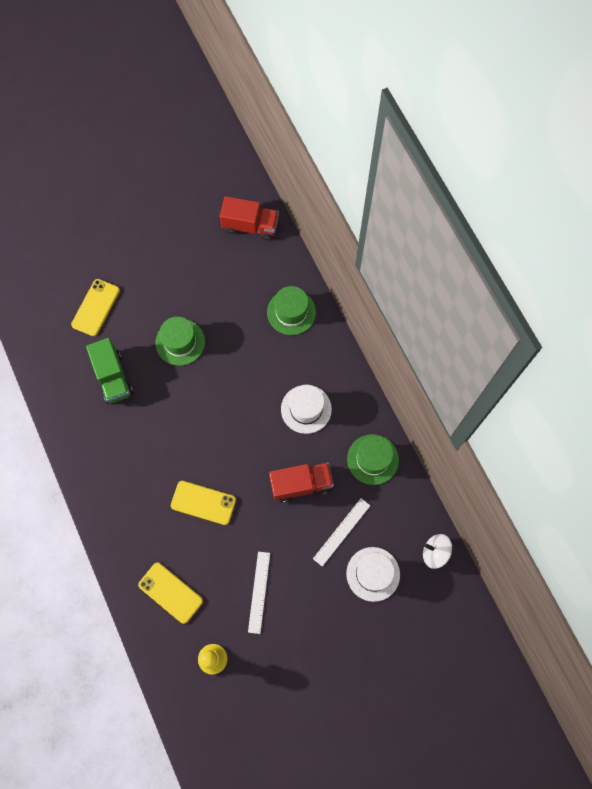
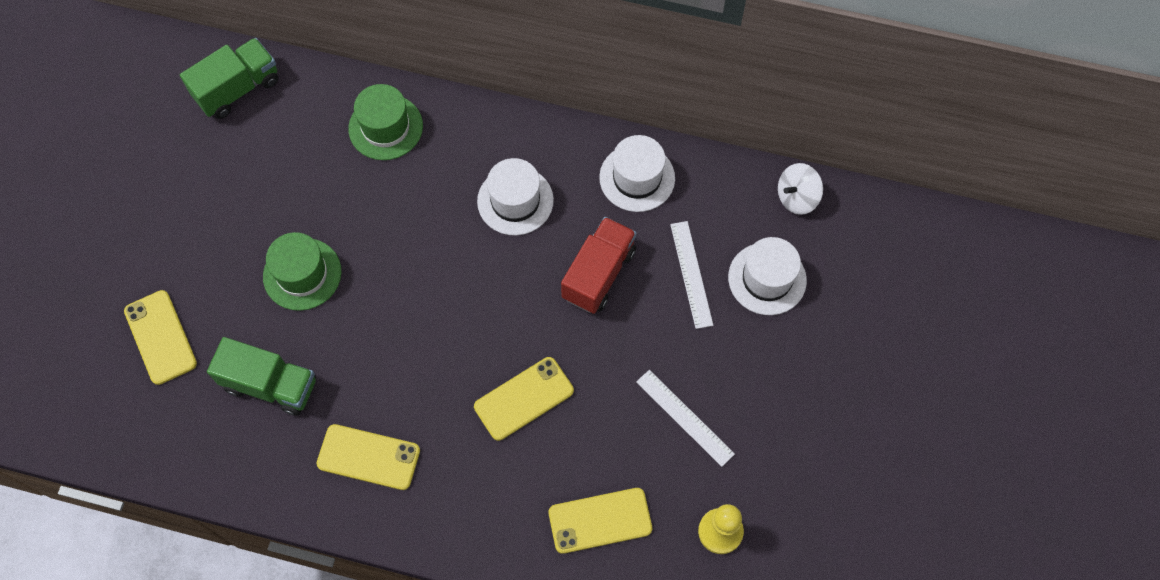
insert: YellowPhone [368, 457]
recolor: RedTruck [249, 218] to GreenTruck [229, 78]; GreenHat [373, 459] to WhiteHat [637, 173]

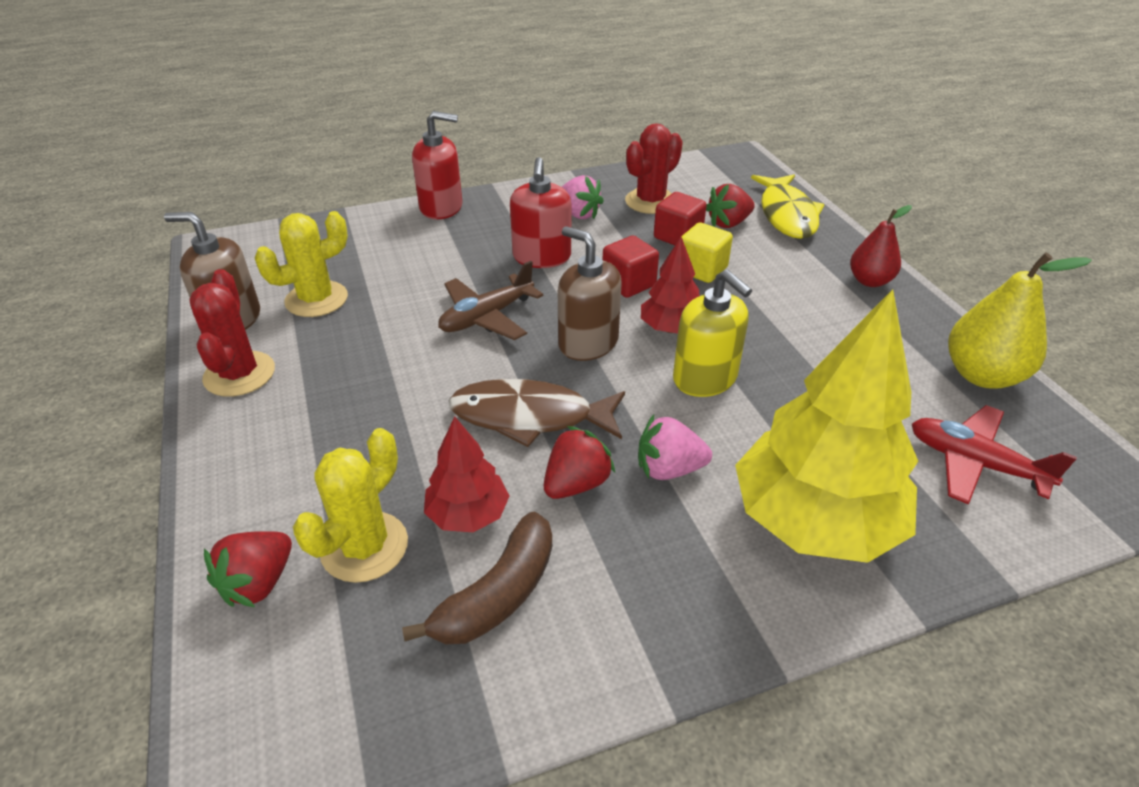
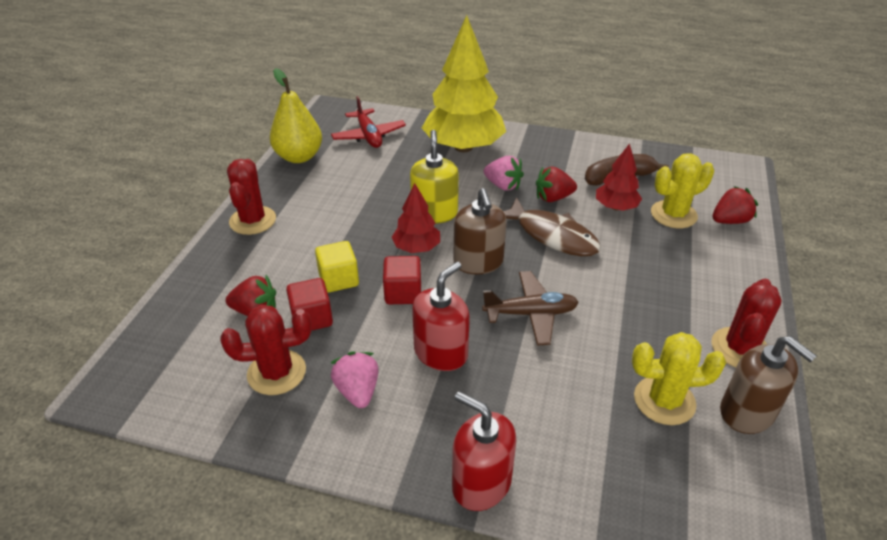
delete: YellowFish [788, 207]
replace: RedPear [881, 246] to RedCactus [251, 197]

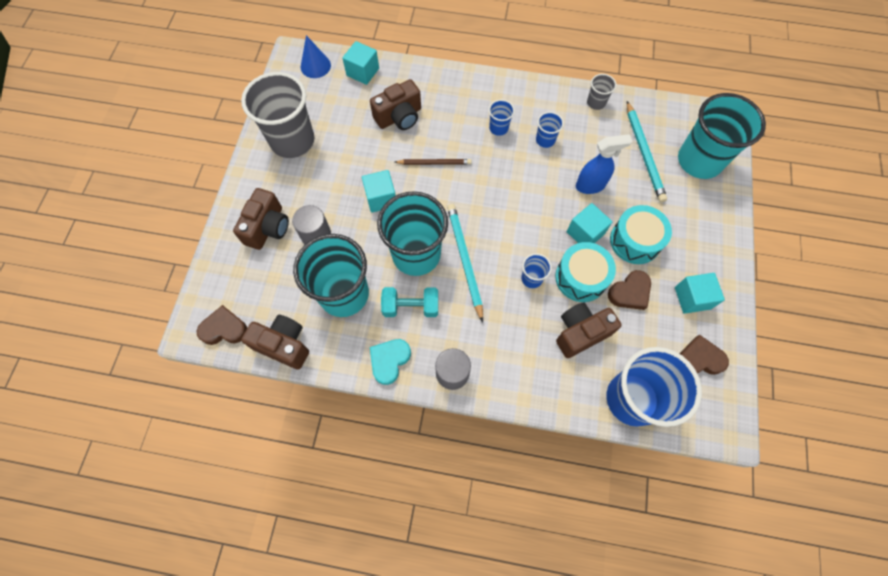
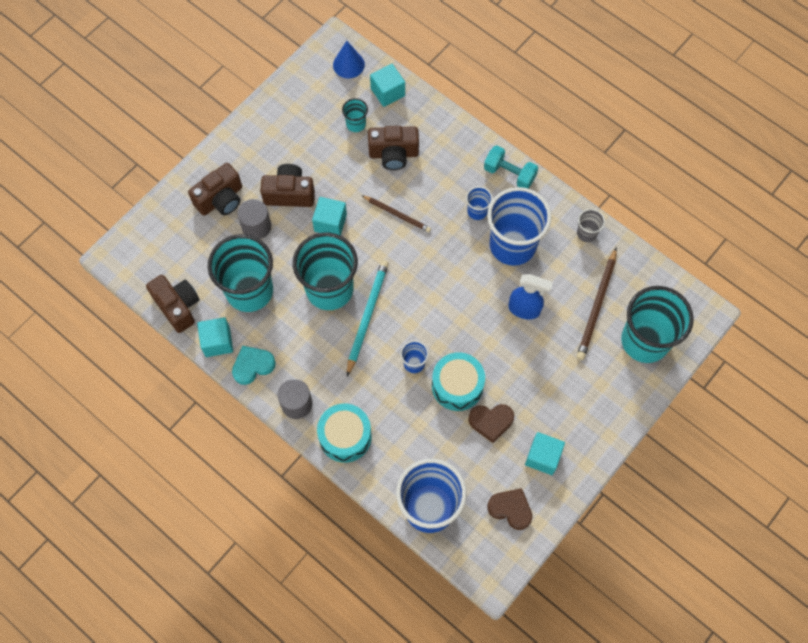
delete: BrownHeart [222, 325]; GreyCup [277, 115]
insert: TurquoiseCup [355, 115]
move: TurquoiseDumbbell [409, 302] to [511, 166]; BrownCamera [589, 330] to [287, 185]; TurquoiseCube [589, 223] to [215, 337]; TurquoiseDrum [641, 234] to [344, 433]
recolor: TurquoisePencil [647, 151] to BrownPencil [596, 303]
resize: BlueCup [550, 130] = [519, 226] x2.28

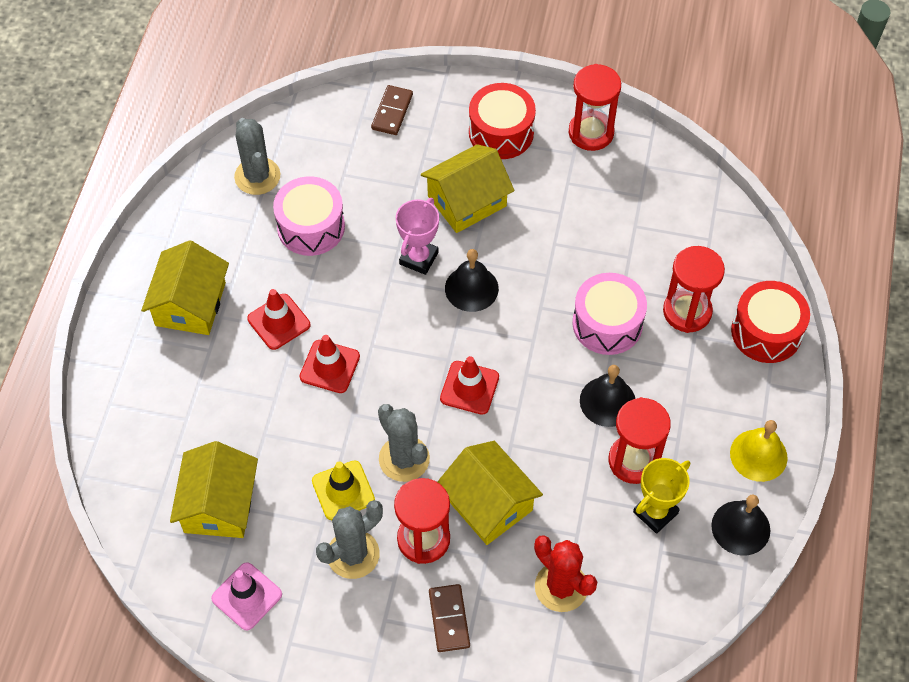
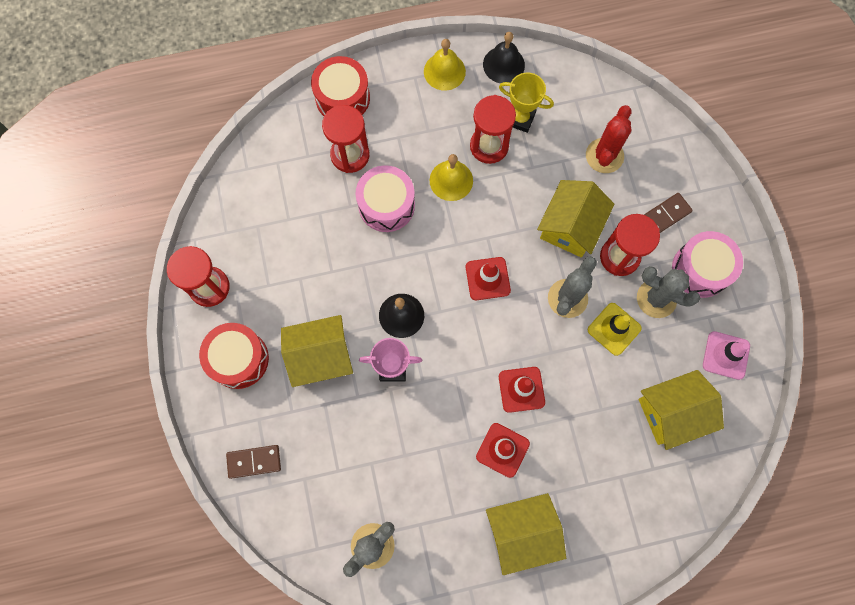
move: PinkDrum [309, 216] to [707, 264]
recolor: BlackBell [607, 396] to YellowBell [451, 177]
rotate: YellowHouse [467, 188] = [317, 351] 45 degrees counterclockwise

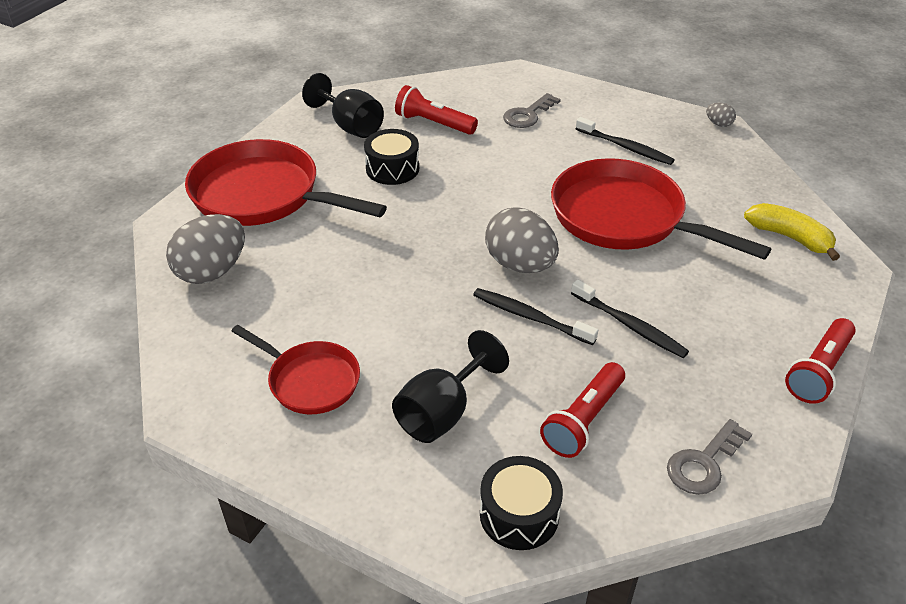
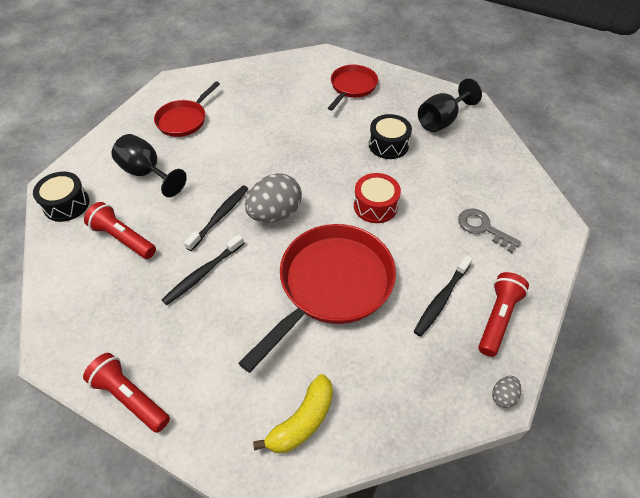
delete: GreyEgg [205, 249]; GreyKey [709, 457]
insert: RedDrum [377, 198]
move: RedFlashlight [436, 110] to [503, 314]
resize: RedPan [286, 182] = [353, 88] x0.56

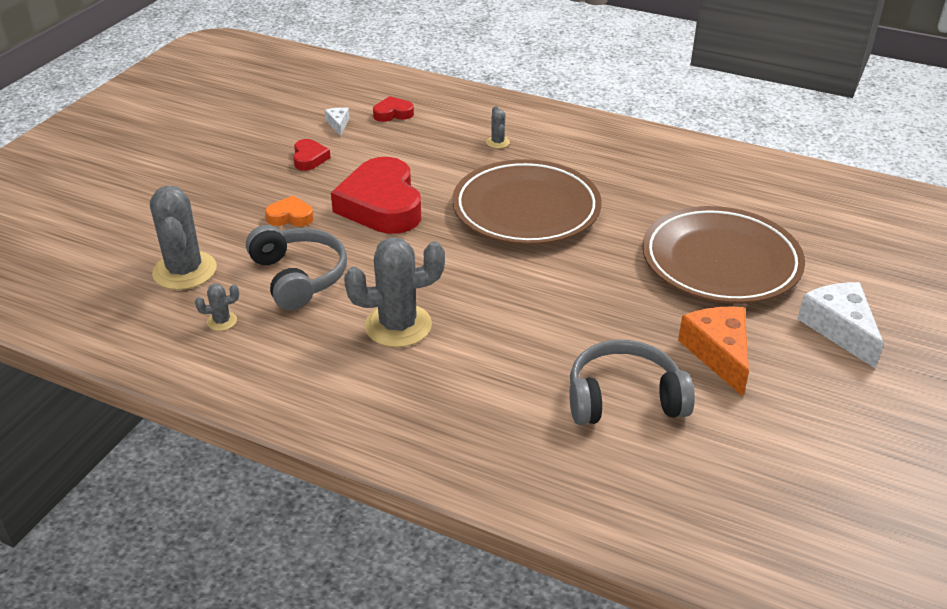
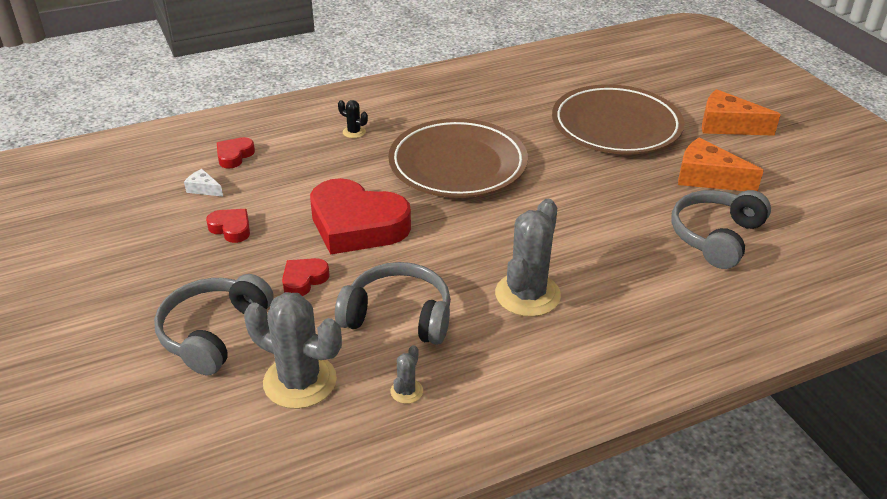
insert: GreyHeadphones [213, 324]
recolor: OrangeHeart [289, 211] to RedHeart [306, 277]; GreyCactus [498, 127] to BlackCactus [353, 119]; WhiteCheese [841, 325] to OrangeCheese [741, 112]

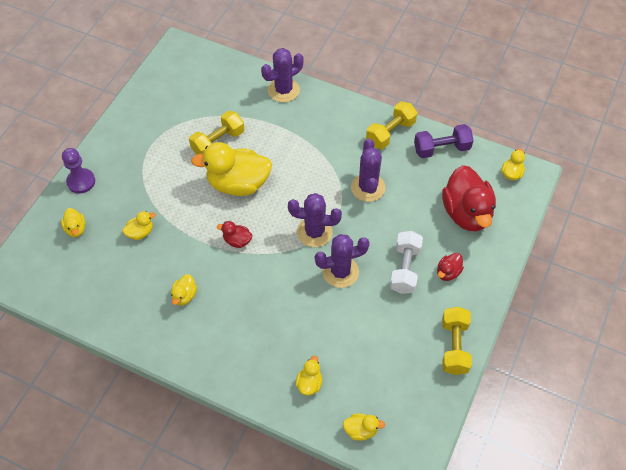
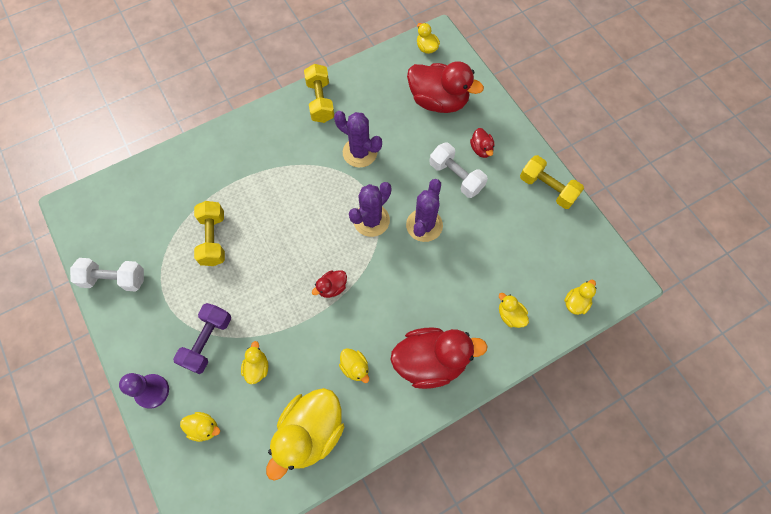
delete: PurpleCactus [282, 75]
insert: WhiteDumbbell [107, 275]; RedDuck [439, 358]
move: YellowDuck [231, 169] to [305, 434]; PurpleDumbbell [444, 141] to [202, 338]

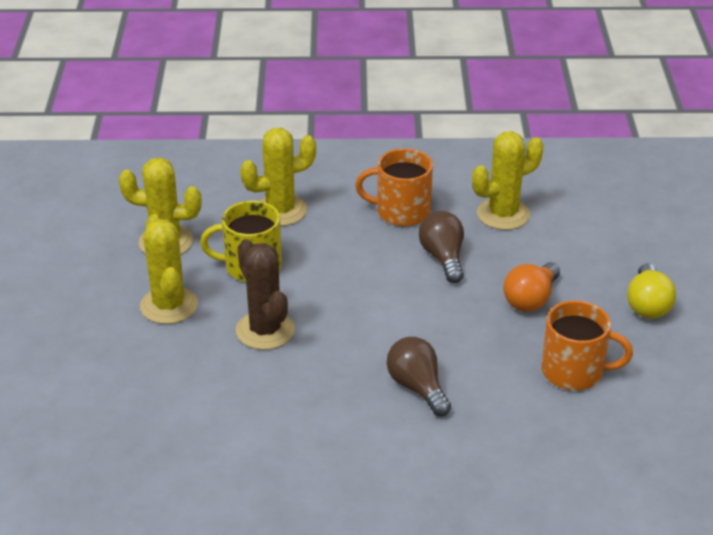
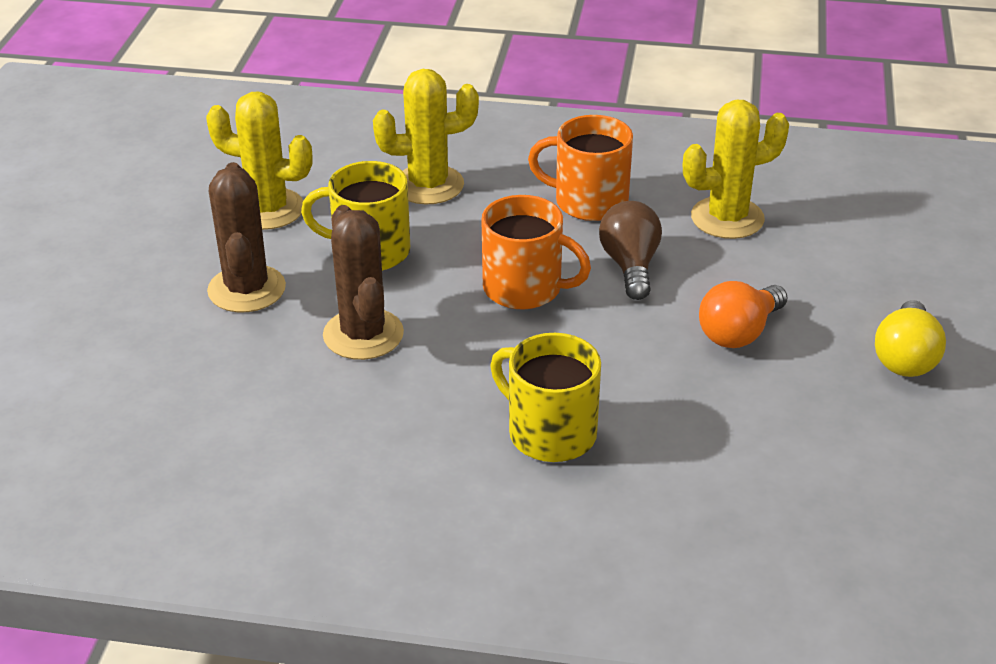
move: OrangeMug [587, 345] to [536, 252]
replace: BrownLightBulb [419, 376] to YellowMug [545, 397]
recolor: YellowCactus [169, 269] to BrownCactus [246, 237]

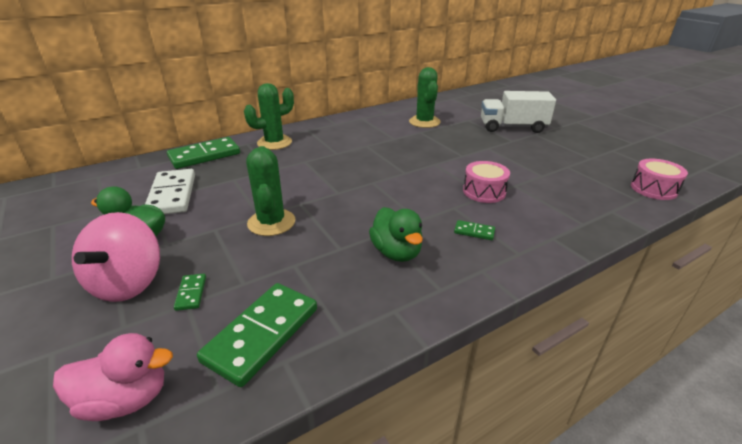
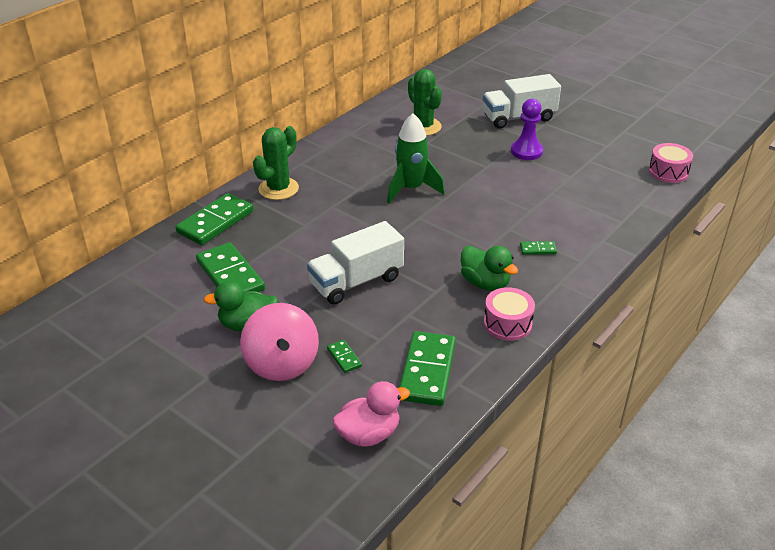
insert: GreenRocket [415, 158]; PurplePawn [527, 129]
move: PinkDrum [486, 182] to [509, 314]
replace: GreenCactus [270, 191] to WhiteTruck [355, 263]
recolor: WhiteDomino [170, 191] to GreenDomino [230, 267]

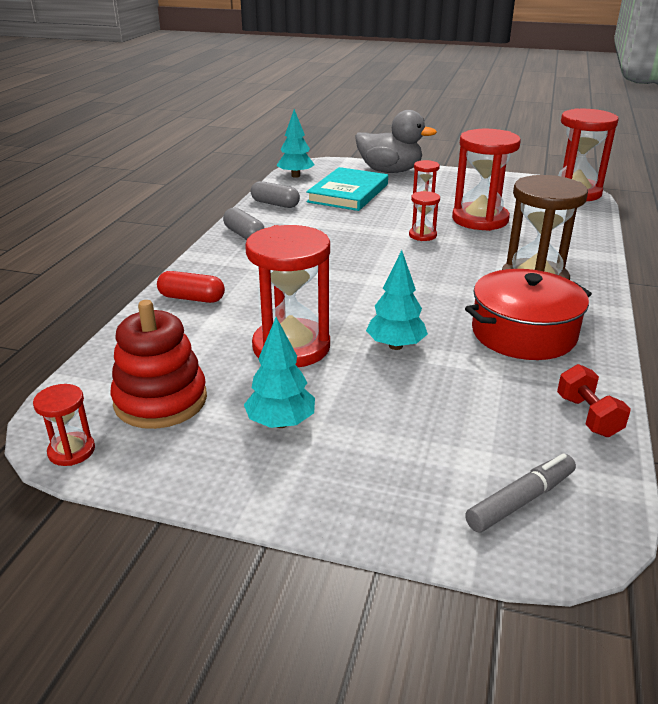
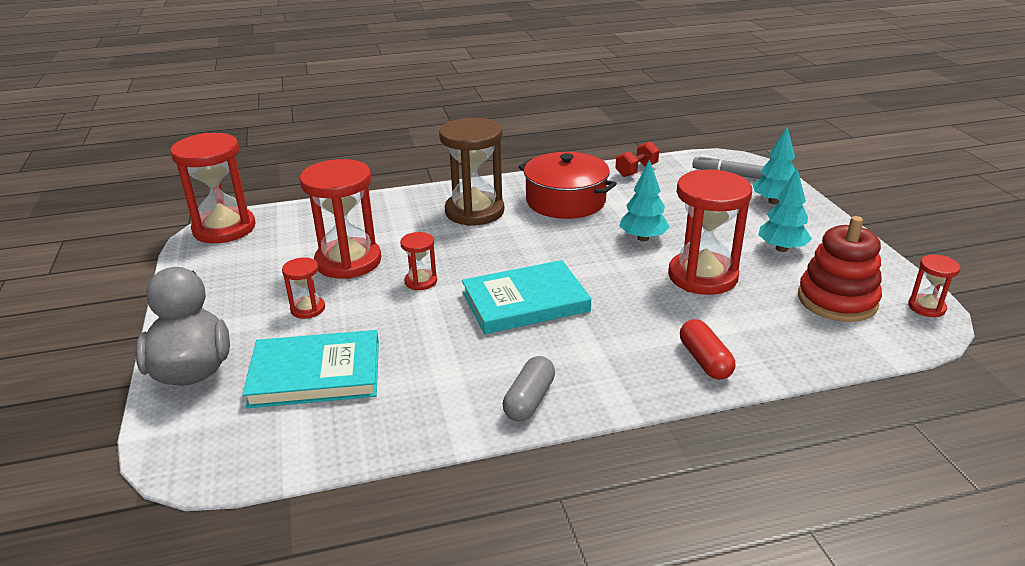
delete: GreyCapsule [275, 194]
insert: TurquoiseBook [526, 297]
move: TurquoiseTree [295, 143] to [774, 166]

